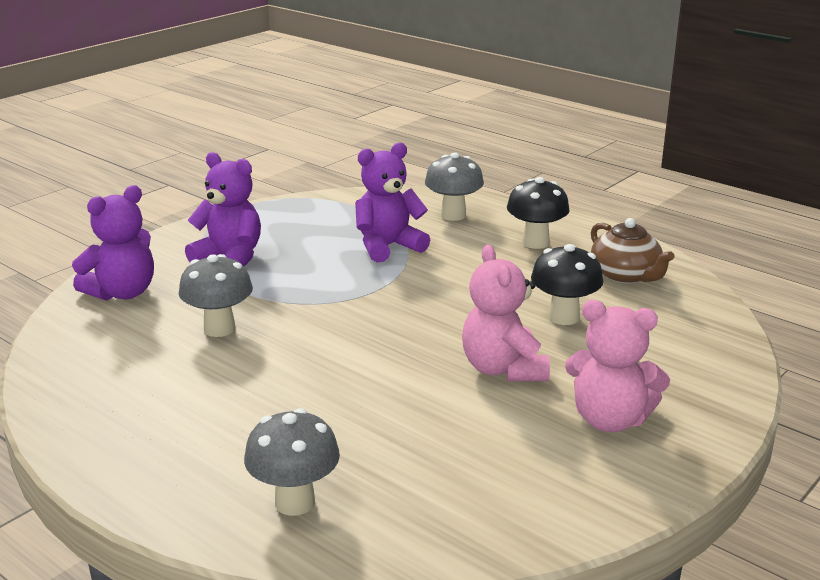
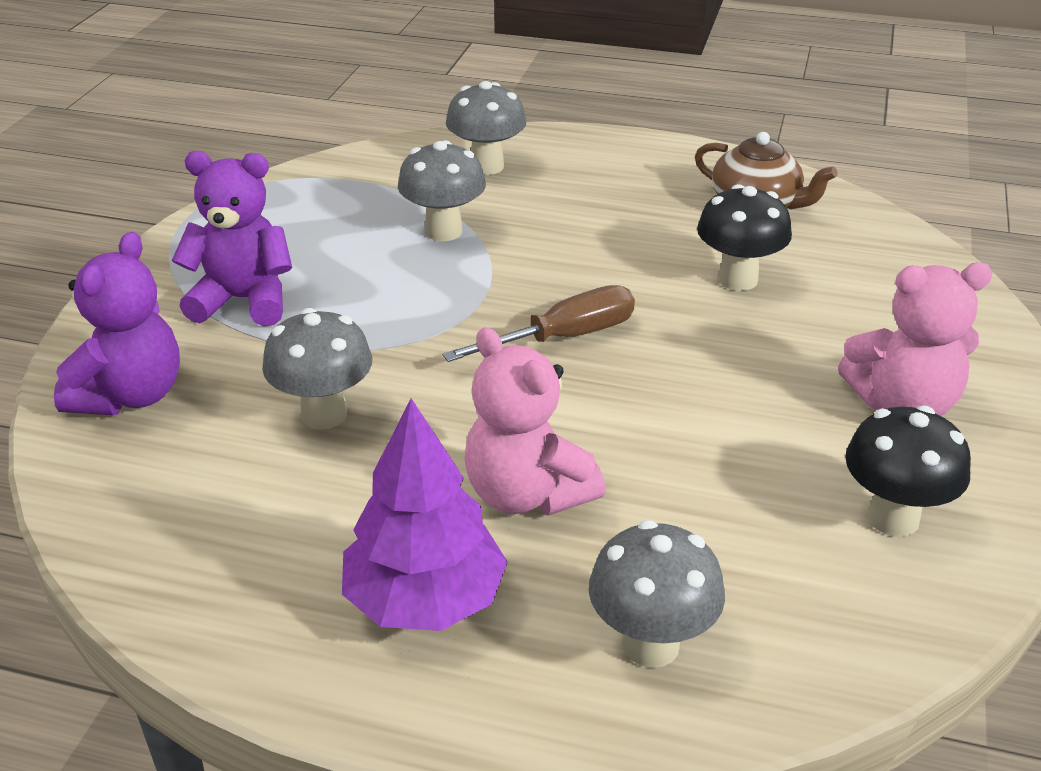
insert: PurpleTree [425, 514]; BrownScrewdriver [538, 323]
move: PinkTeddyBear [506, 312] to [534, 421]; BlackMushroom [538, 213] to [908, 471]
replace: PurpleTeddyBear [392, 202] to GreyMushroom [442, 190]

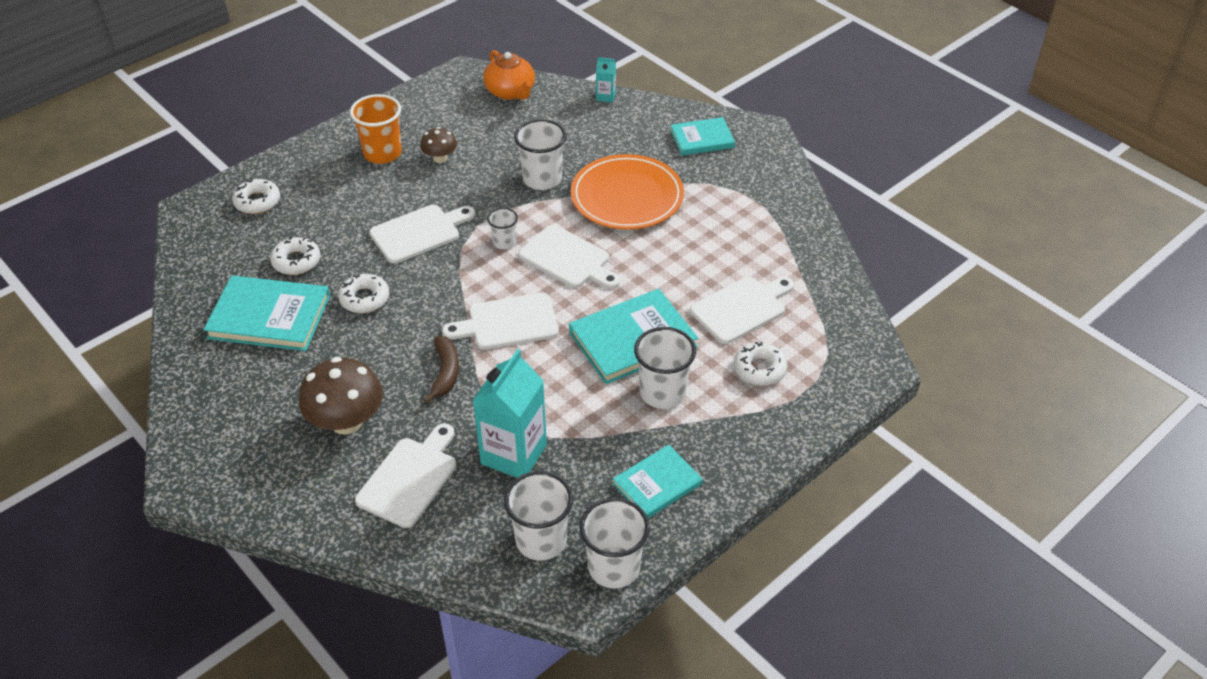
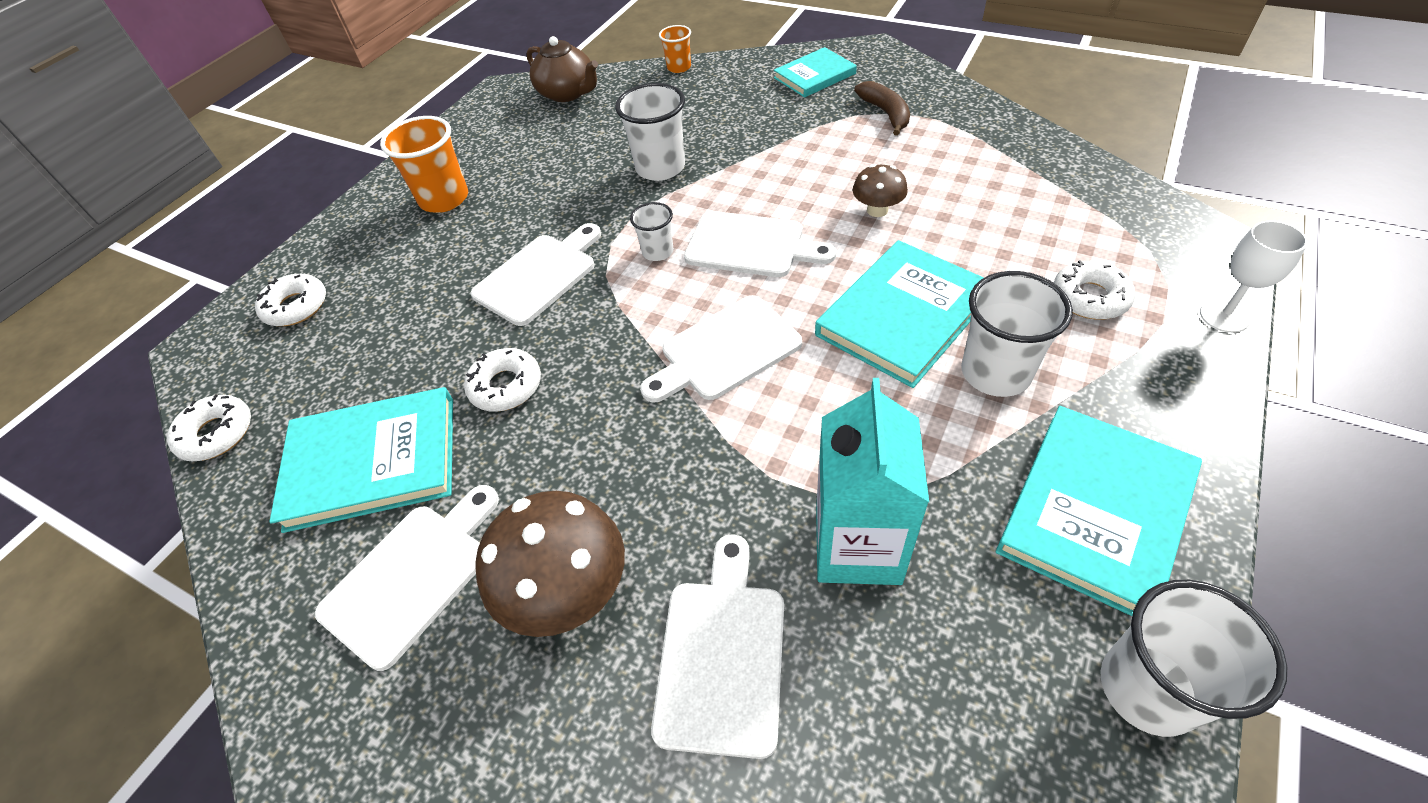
delete: WhiteCup [538, 516]; OrangePlate [627, 192]
insert: WhiteGoblet [1254, 277]
move: WhiteDonut [295, 256] to [209, 428]; BrownMushroom [438, 145] to [880, 190]; BrownBanana [441, 369] to [882, 108]; WhiteCuttingBoard [742, 310] to [407, 578]
replace: TurquoiseCarton [606, 79] to OrangeCup [675, 49]
recolor: OrangeTeapot [509, 75] to BrownTeapot [562, 69]
resize: TurquoiseBook [658, 482] = [1099, 511] x1.61

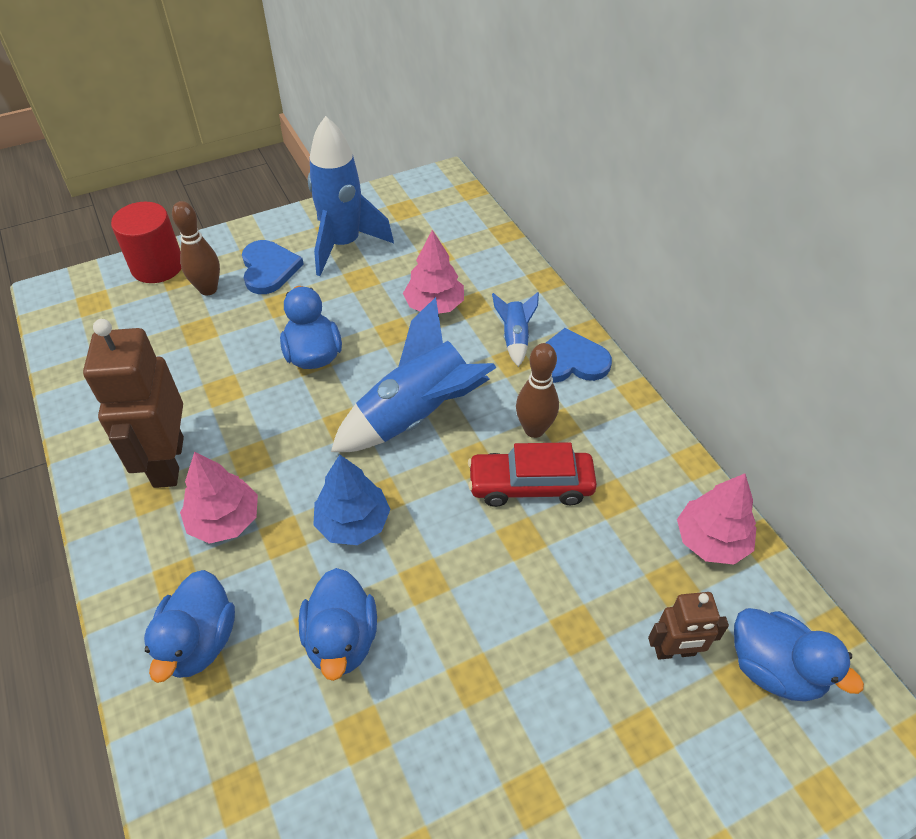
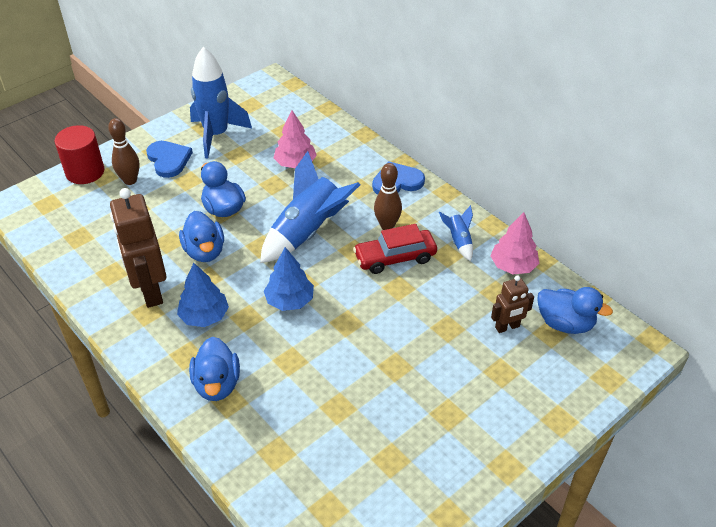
move: BlueDuck [338, 624] to [201, 236]; BlueRocket [515, 329] to [456, 233]
recolor: PinkTree [219, 498] to BlueTree [203, 295]

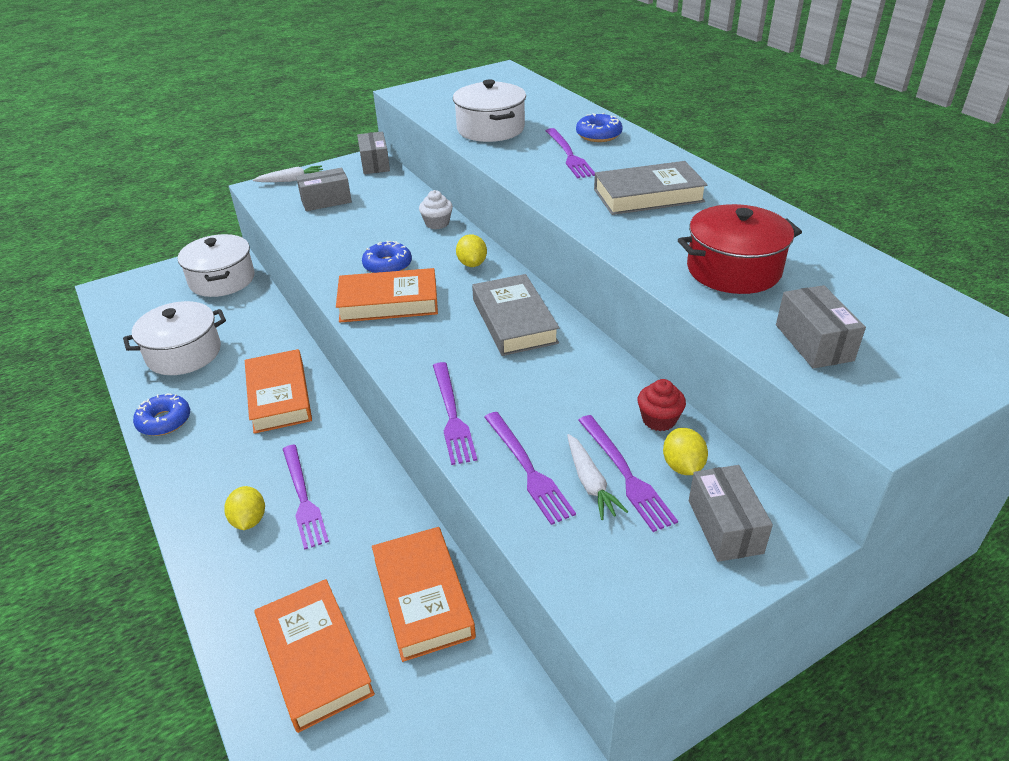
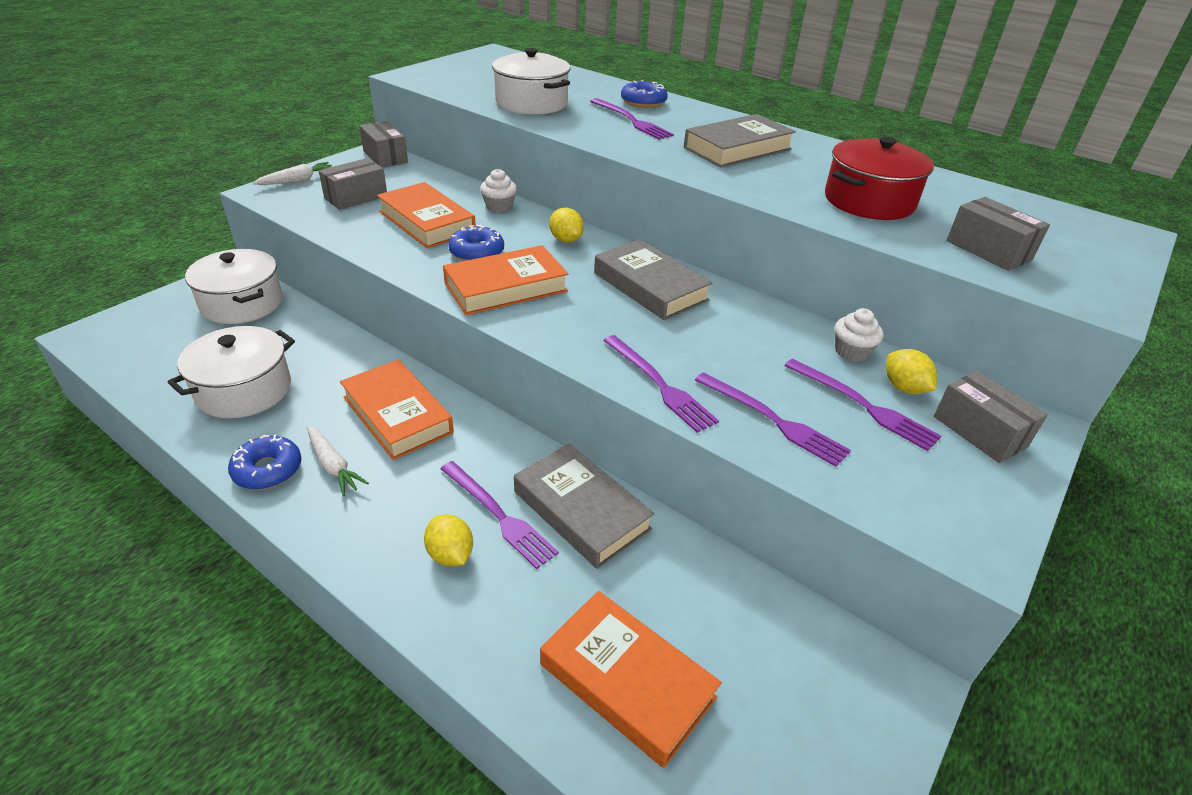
insert: GreyBook [584, 506]
move: OrangeBook [424, 594] to [426, 215]; WhiteCarrot [597, 477] to [338, 461]
recolor: RedCupcake [662, 405] to WhiteCupcake [859, 335]

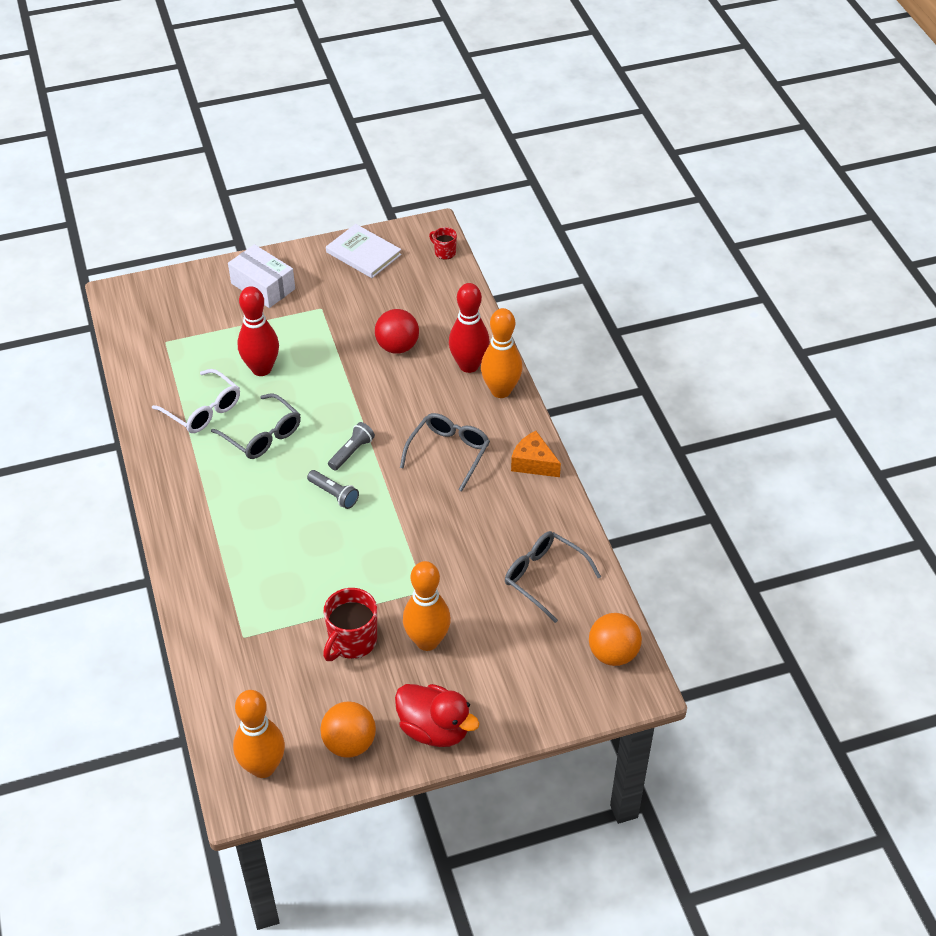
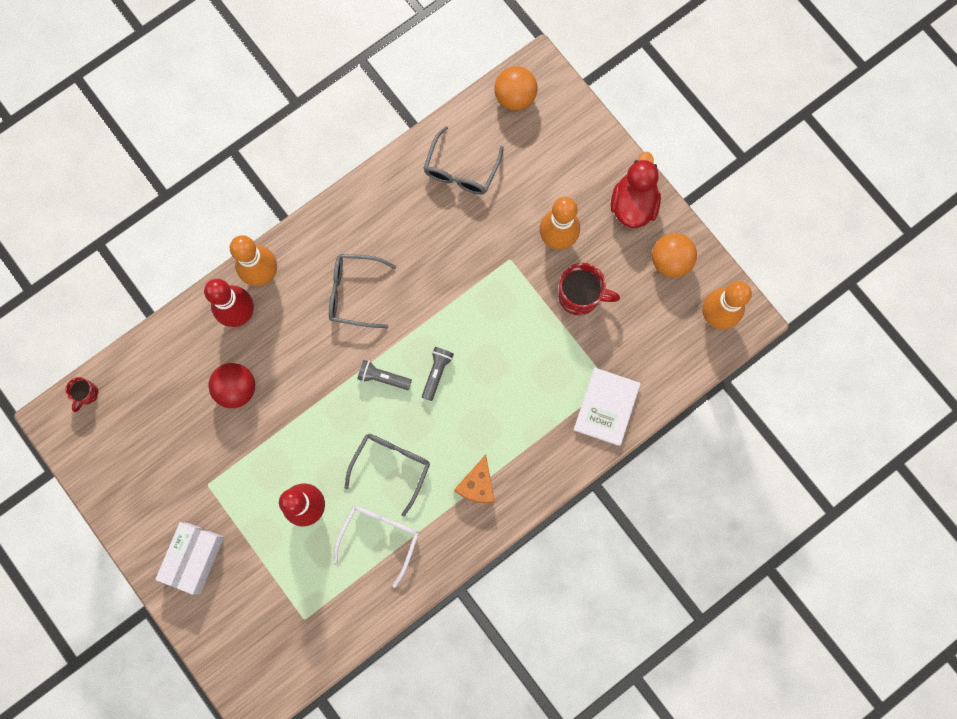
move: WhiteBook [364, 251] to [607, 407]; OrangeCheese [536, 454] to [474, 479]

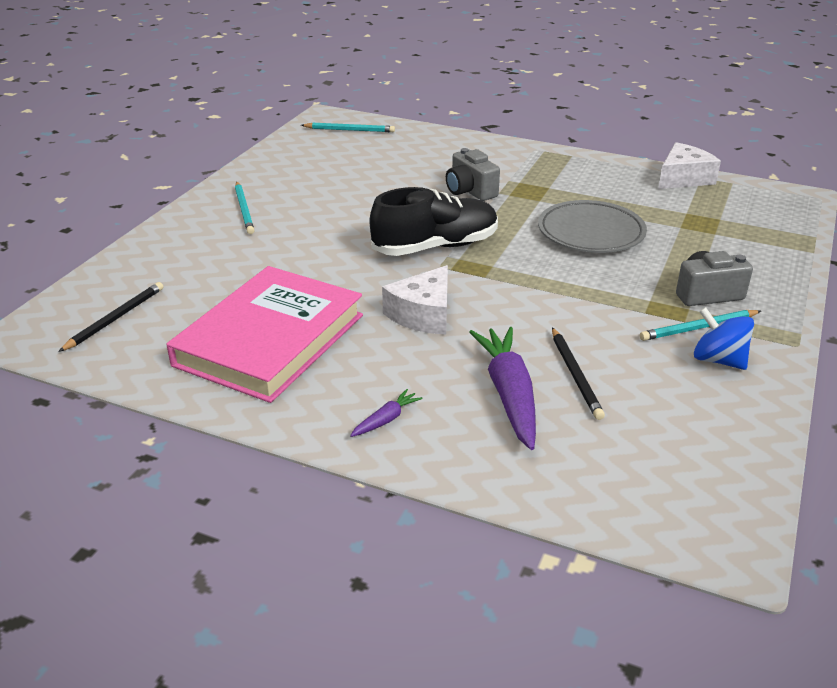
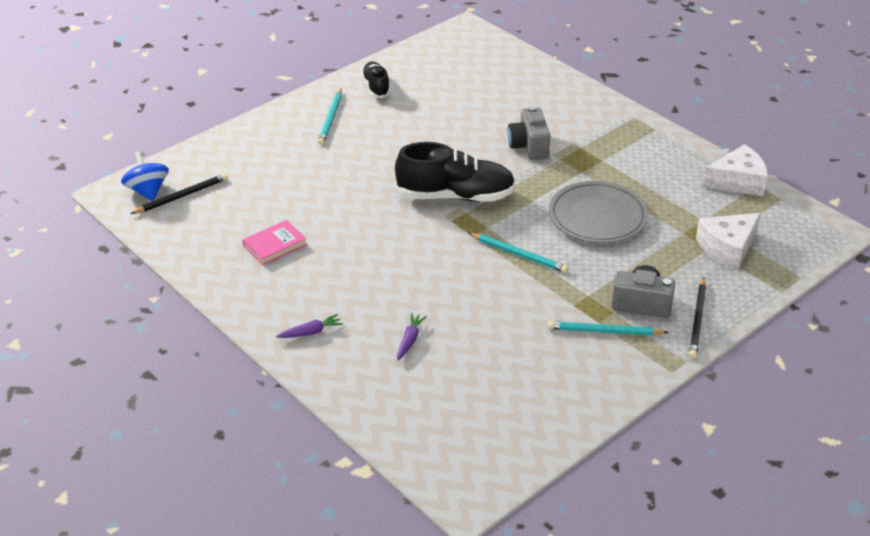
insert: BlackShoe [375, 80]
move: TurquoisePencil [348, 127] to [518, 253]; WhiteCheese [415, 300] to [728, 241]; BlackPencil [578, 373] to [697, 318]; BlueSpinningTop [724, 338] to [145, 176]
resize: PinkBook [264, 334] = [275, 242] x0.41; PurpleCarrot [502, 388] = [412, 336] x0.46

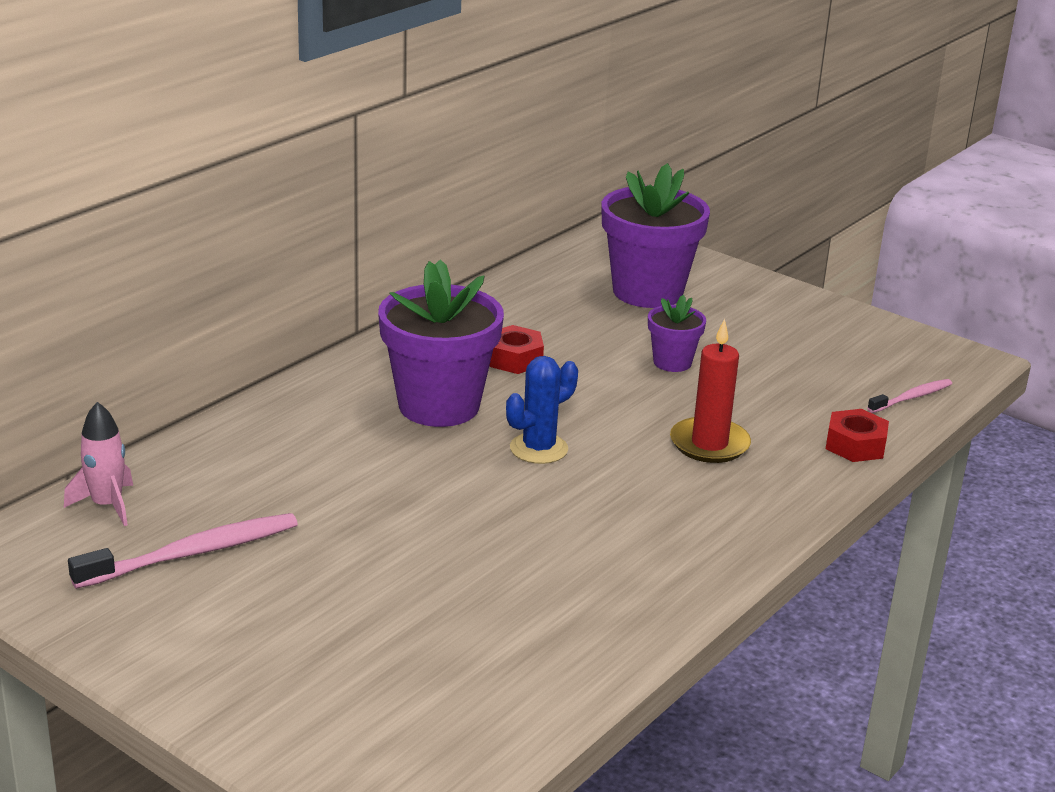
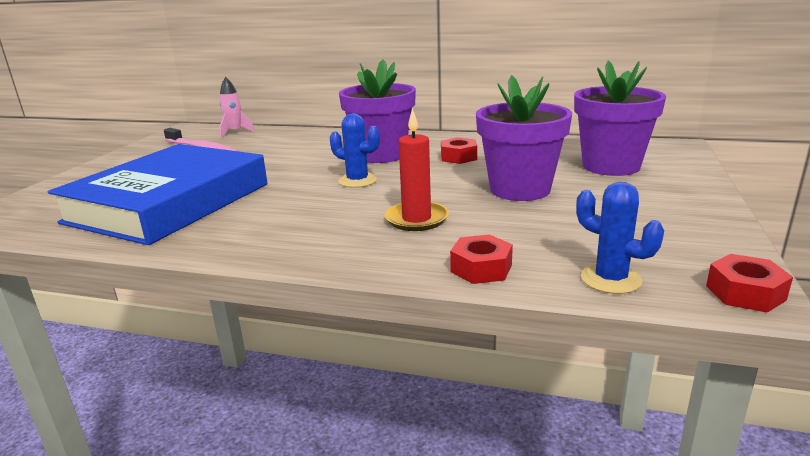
insert: BlueBook [157, 194]; RedNut [749, 283]
replace: PinkToothbrush [909, 396] to BlueCactus [620, 238]
resize: PurpleFlowerPot [677, 333] = [524, 138] x1.98

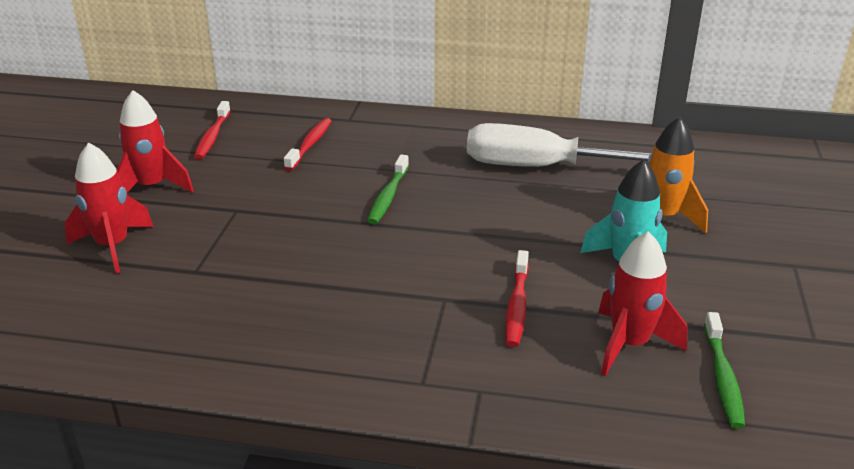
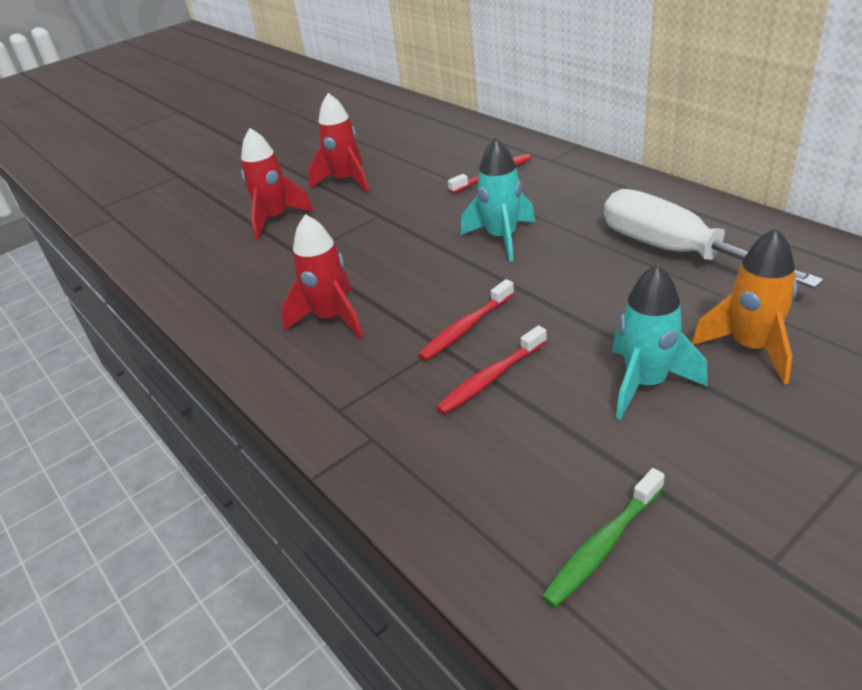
move: RedToothbrush [212, 130] to [466, 320]; RedRocket [643, 303] to [322, 276]
replace: GreenToothbrush [388, 189] to TurquoiseRocket [498, 199]

